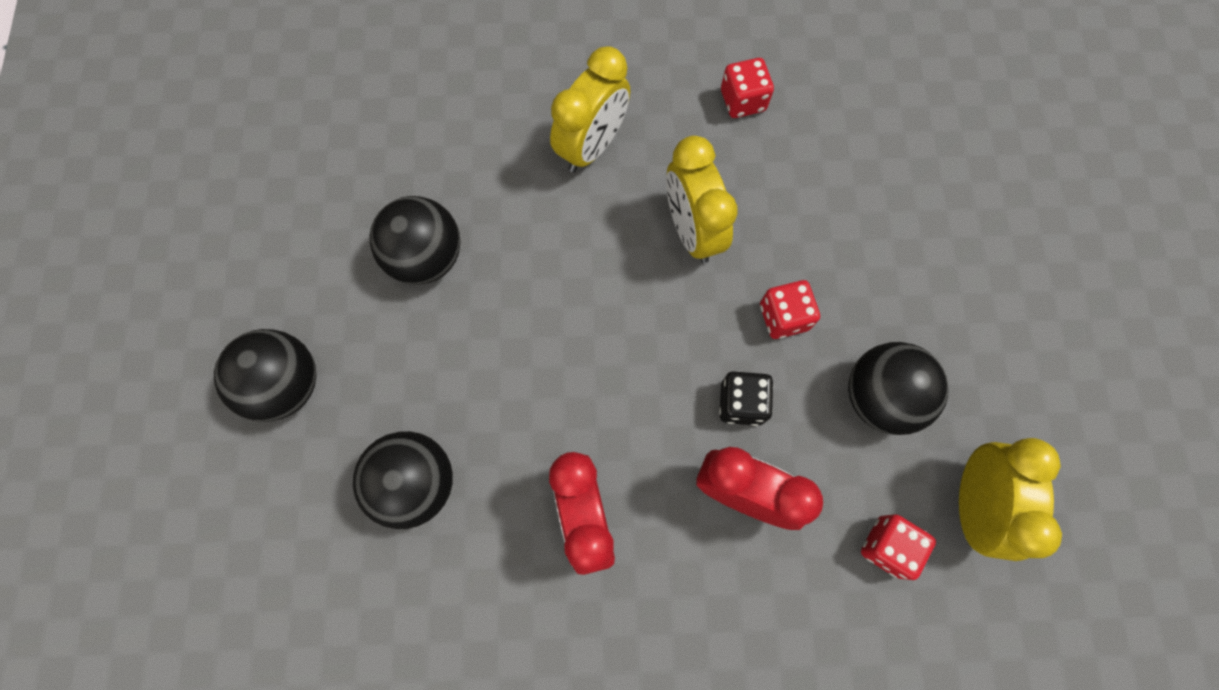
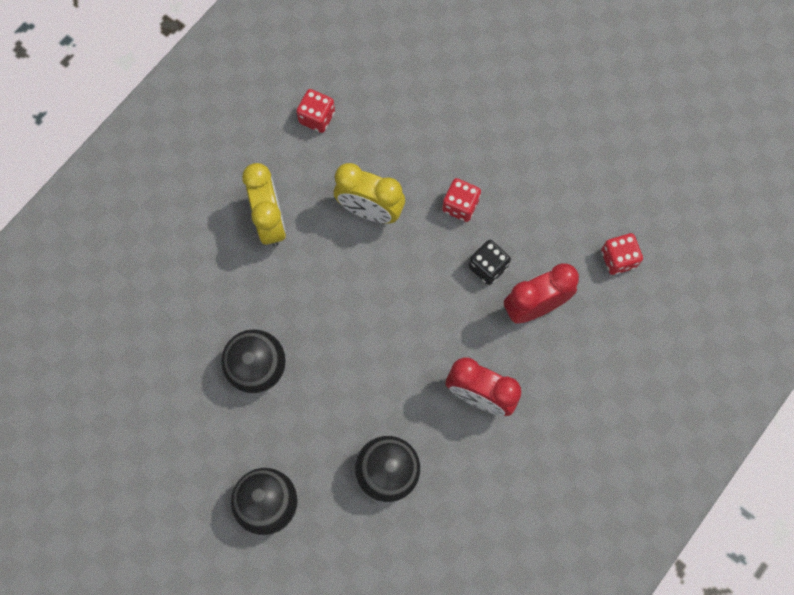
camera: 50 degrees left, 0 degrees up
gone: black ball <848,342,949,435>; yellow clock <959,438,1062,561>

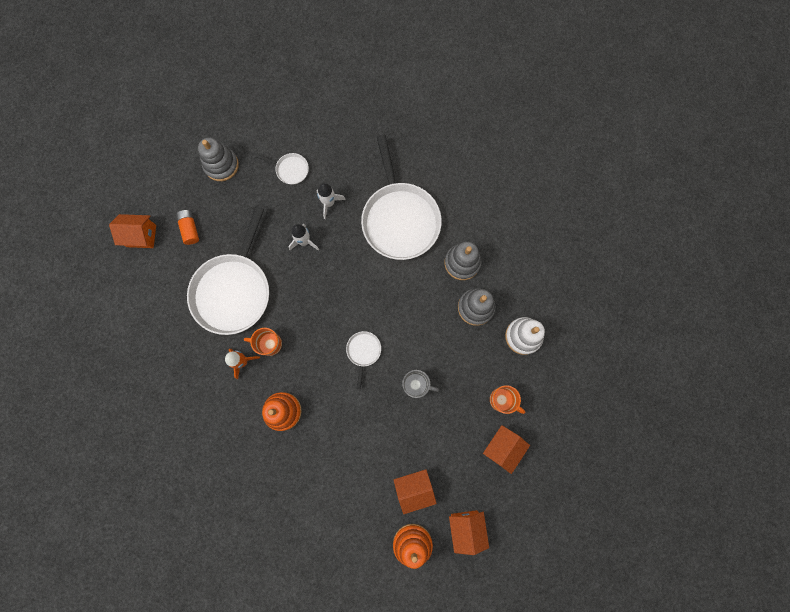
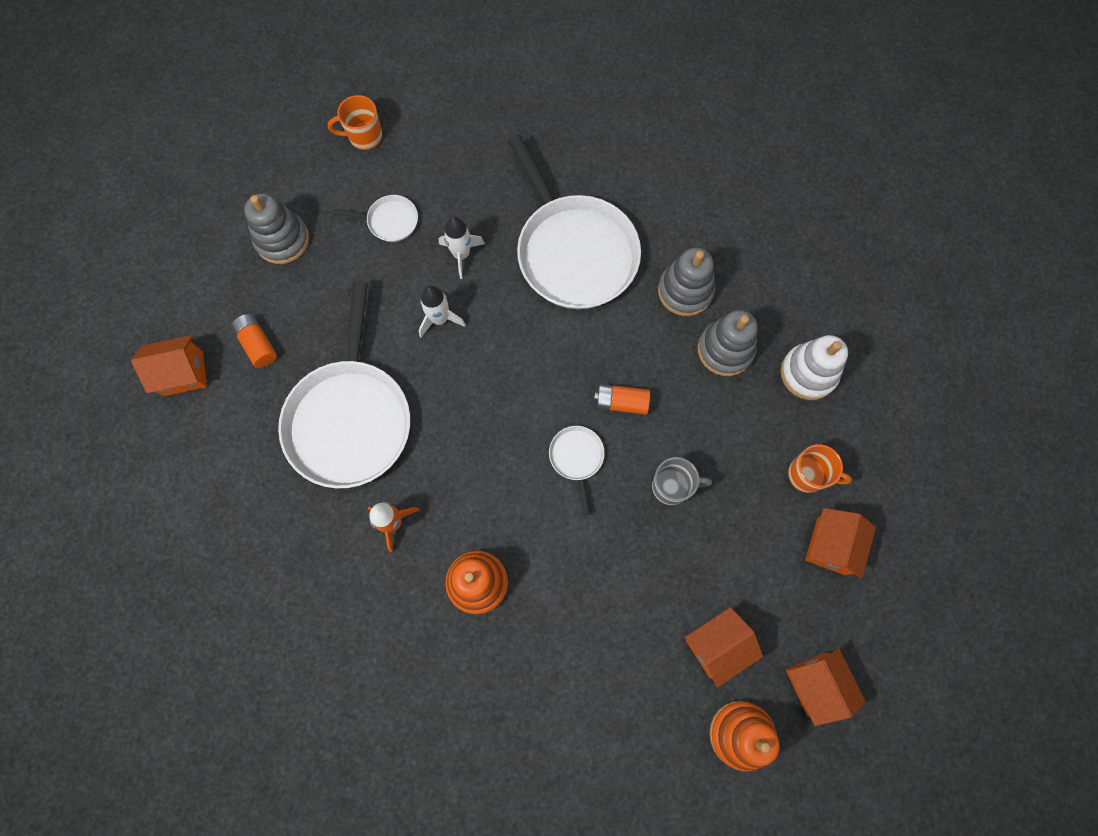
camera: 15 degrees left, 5 degrees down
new: orange battery <594,384,650,415>
shifted: orange mug <244,328,282,356> to <328,95,382,150>

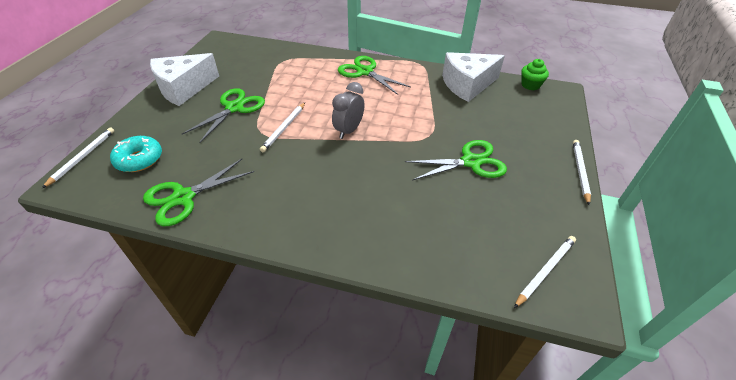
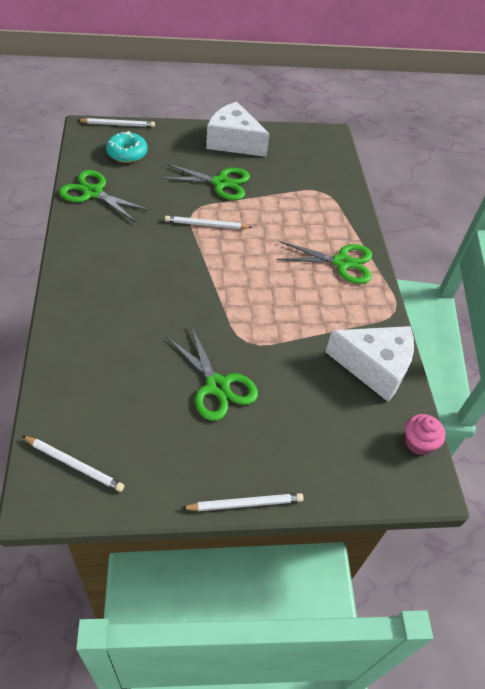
camera: 65 degrees right, 5 degrees up
gone: grey clock <332,82,364,139>
repainted: green cupcake <521,59,549,90> to pink cupcake <405,414,446,455>
rotated: white cheese <442,52,505,102> = <325,326,414,402> 150 degrees clockwise; green scissors <338,56,411,95> = <277,241,372,284> 75 degrees clockwise

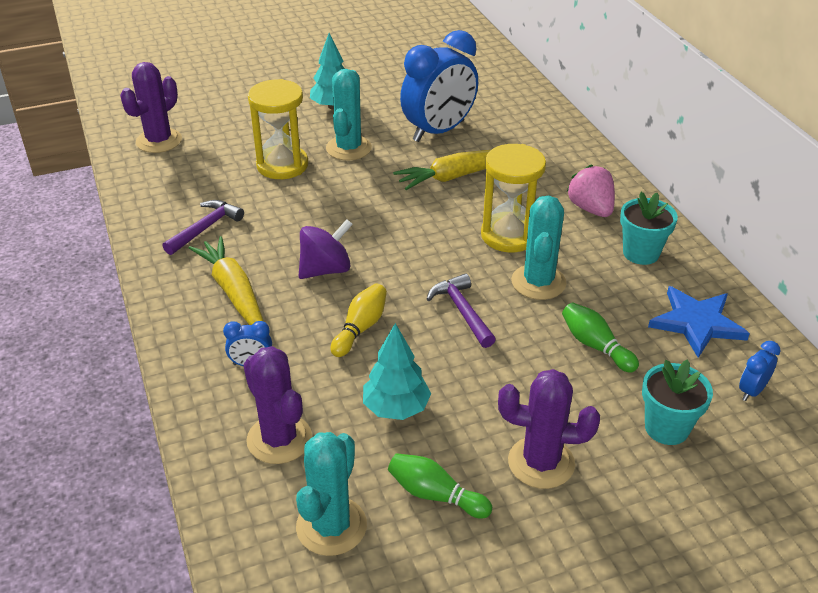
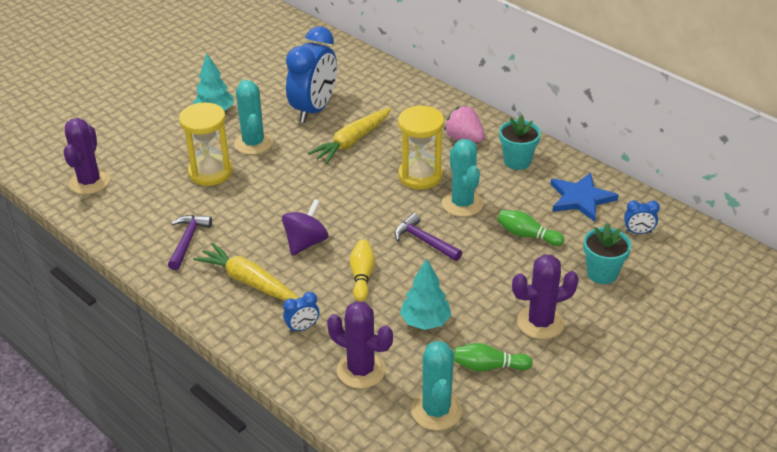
camera: 25 degrees left, 0 degrees up
rotated: blue clock <739,341,780,401> = <624,200,660,234> 105 degrees counterclockwise

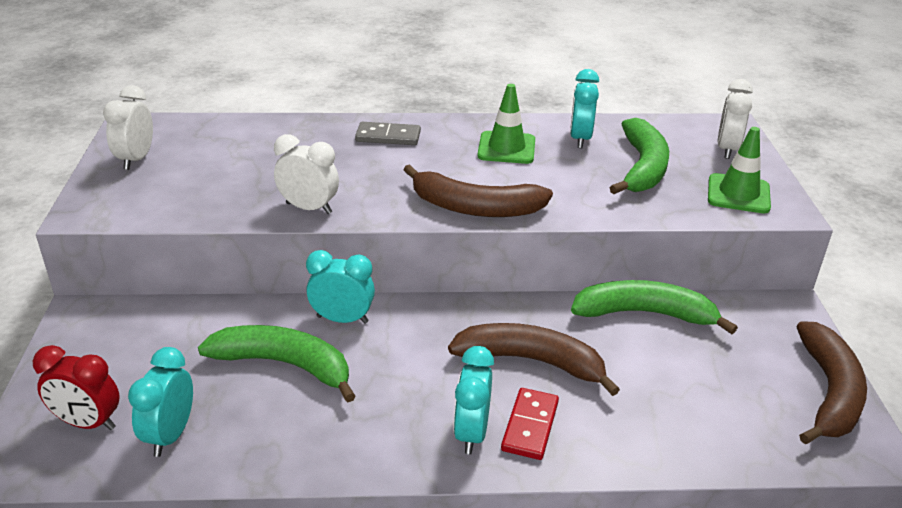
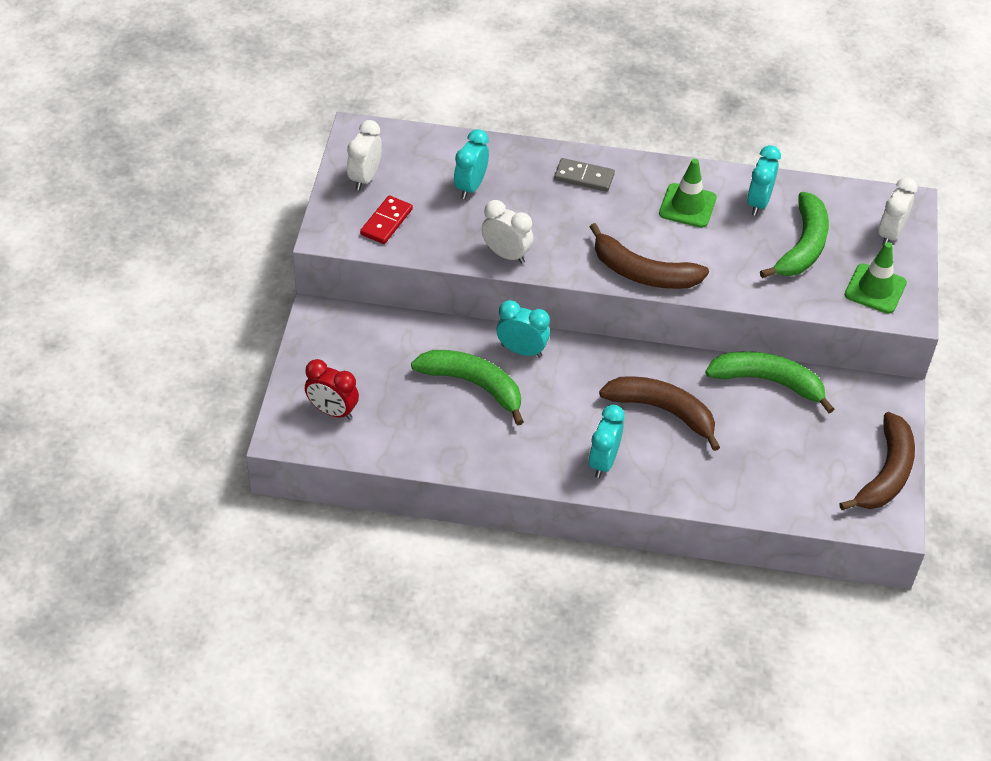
camera: 10 degrees right, 15 degrees up
shifted: turquoise clock <128,347,193,457> to <454,129,489,199>; red domino <501,388,559,460> to <360,196,413,244>

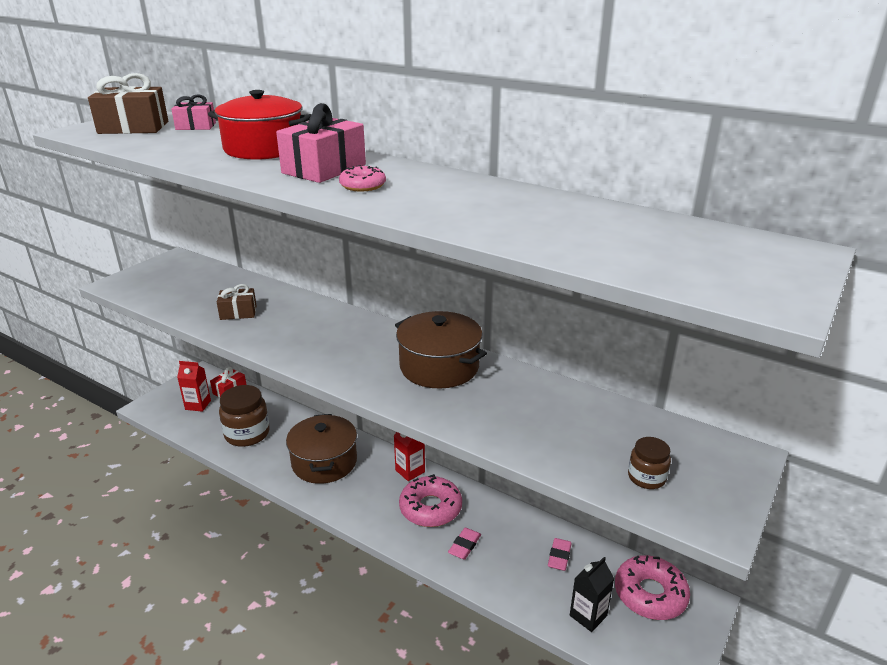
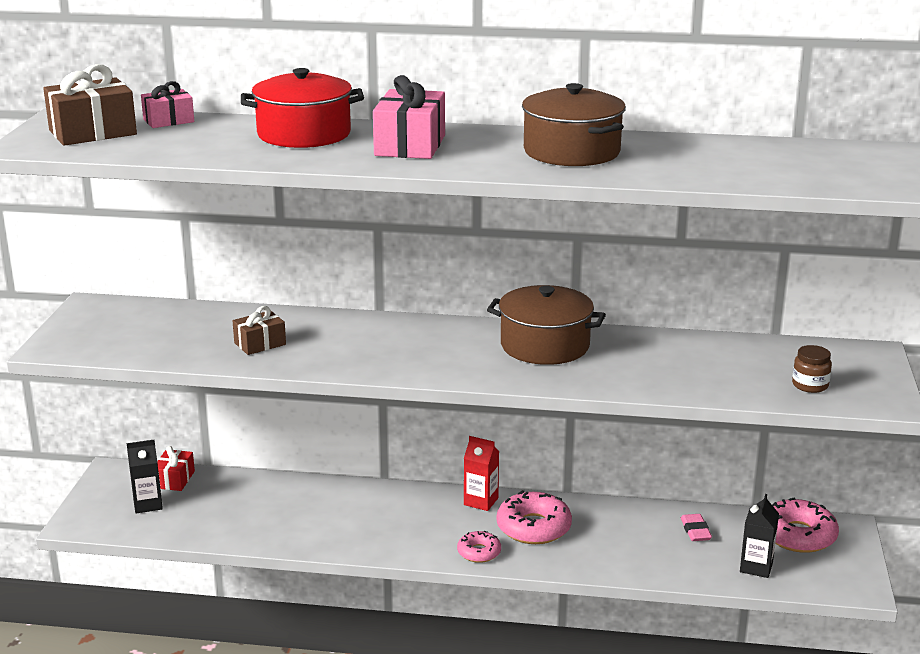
camera: 25 degrees left, 5 degrees down
gone: brown jar <219,385,270,447>; pink eraser <448,528,481,560>
shifted: pink donut <339,165,386,192> to <457,531,501,563>; brown pot <286,414,357,484> to <522,83,626,166>
repainted: red carton <177,361,211,412> to black carton <127,440,163,513>

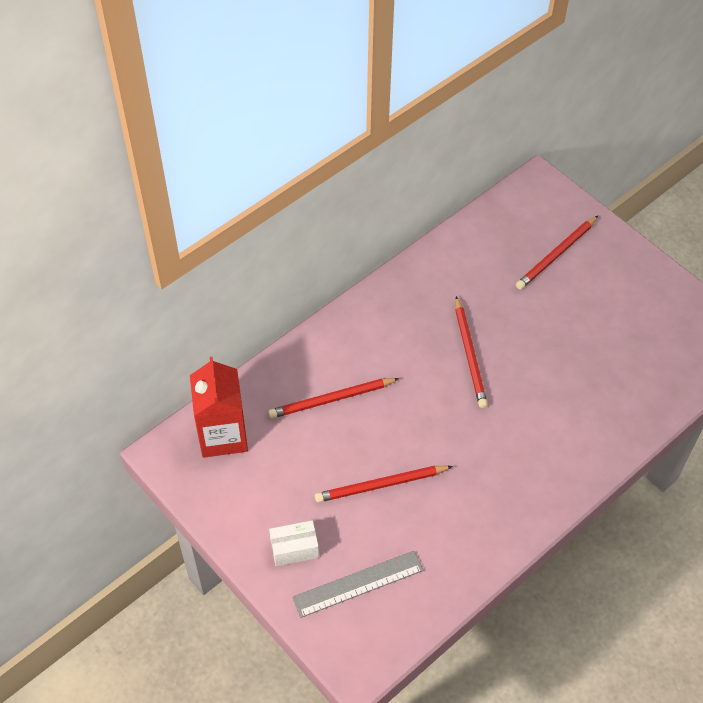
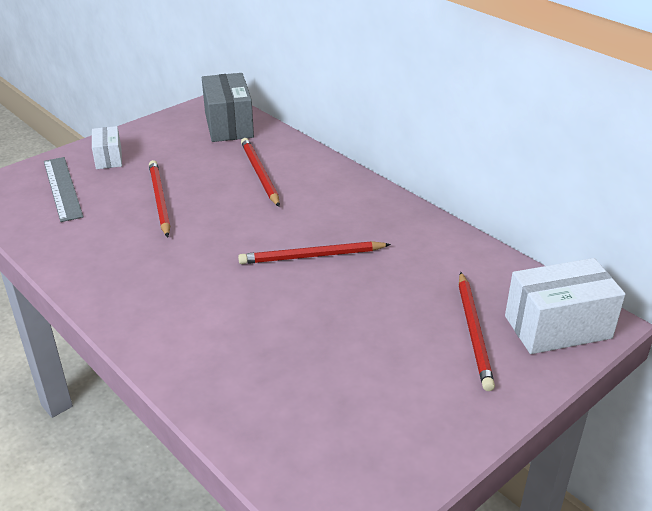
camera: 90 degrees right, 20 degrees down
new: white box <505,258,626,354>
swapped: red carton <190,357,248,458> to grey box <202,73,254,142>
rotated: red pencil <516,216,598,290> = <459,272,495,391> 135 degrees counterclockwise

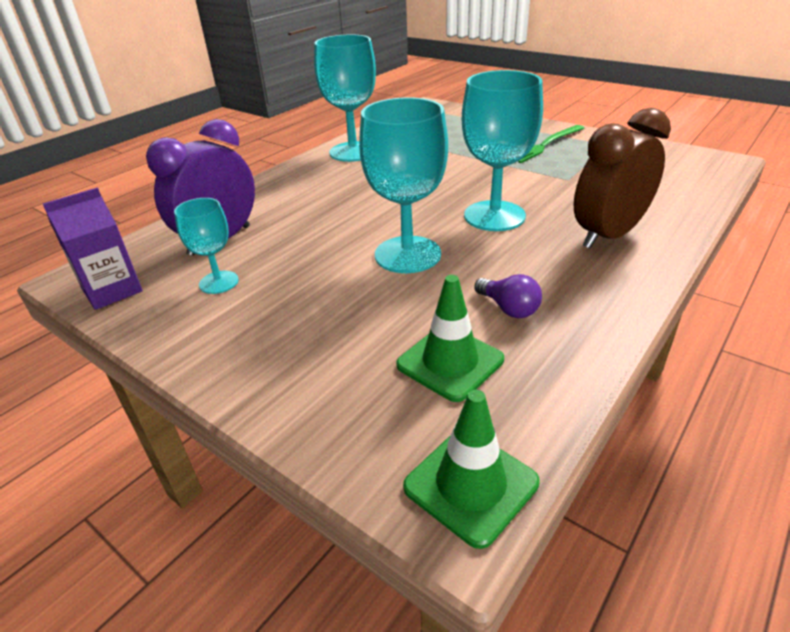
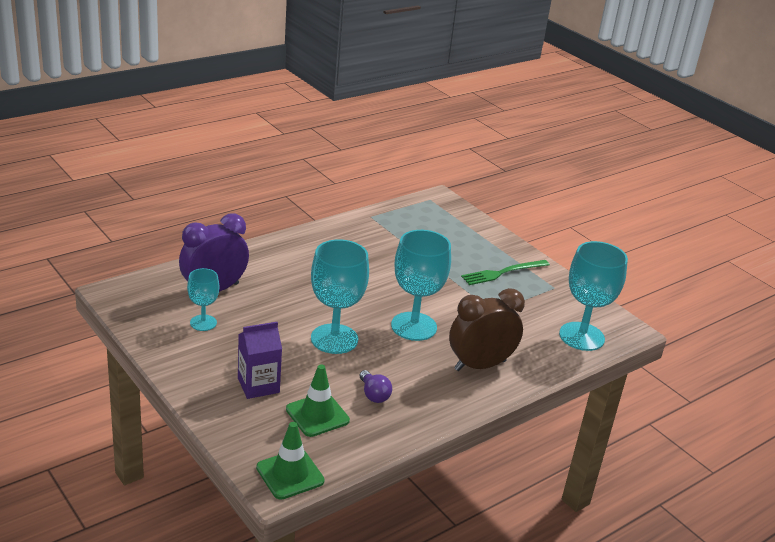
camera: 10 degrees right, 5 degrees down
shifted: turquoise goblet <314,34,376,162> to <559,241,628,351>; purple carton <43,188,143,310> to <238,322,282,399>

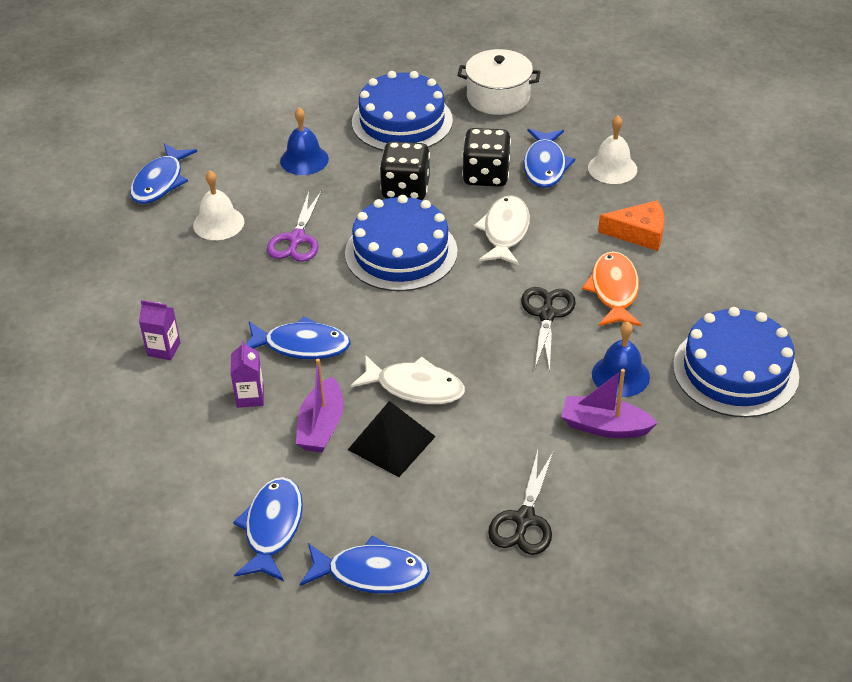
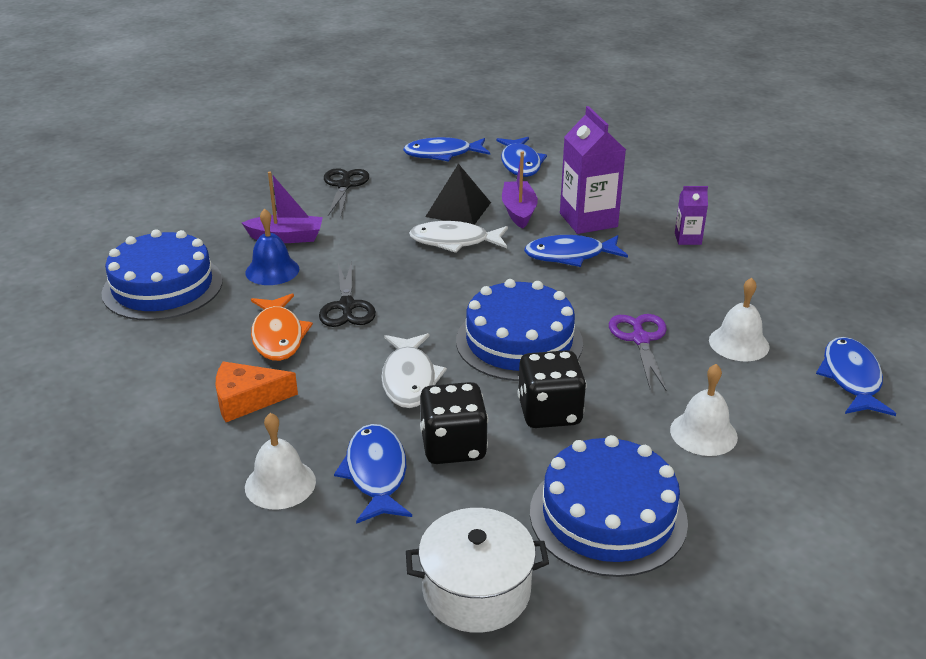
camera: 165 degrees right, 10 degrees down
repainted: blue bell <280,107,329,175> to white bell <670,364,738,456>
scaled: purple carton <230,340,264,408> = <560,106,626,234> x1.96

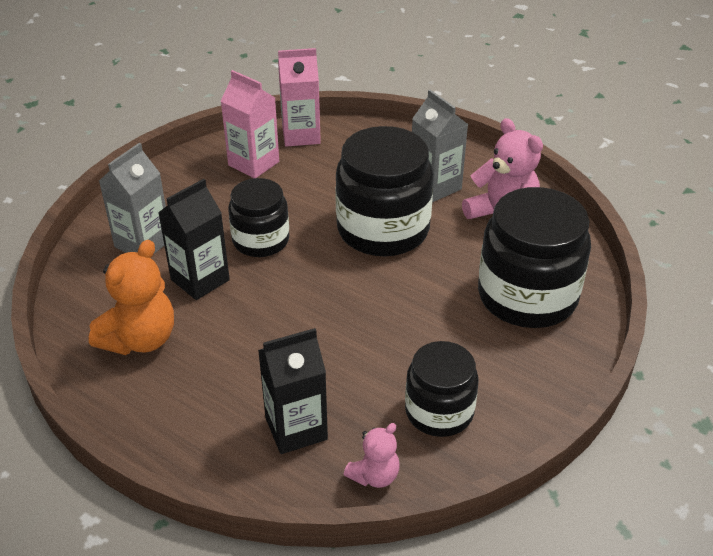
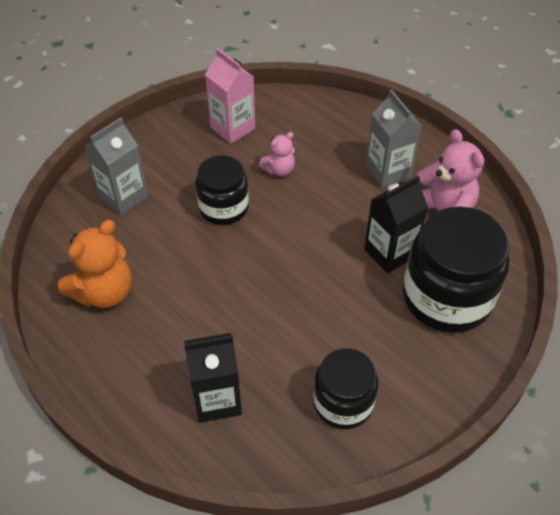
camera: 10 degrees right, 10 degrees up
gone: pink carton <278,48,321,147>; black jar <335,126,434,256>
shifted: black carton <158,179,230,300> to <364,176,428,273>; pink teddy bear <344,423,400,488> to <259,132,295,177>

